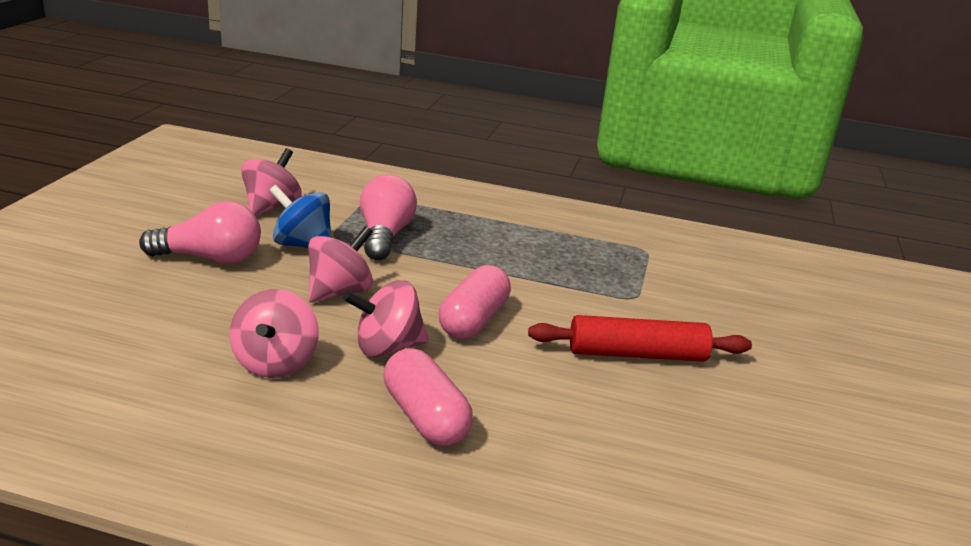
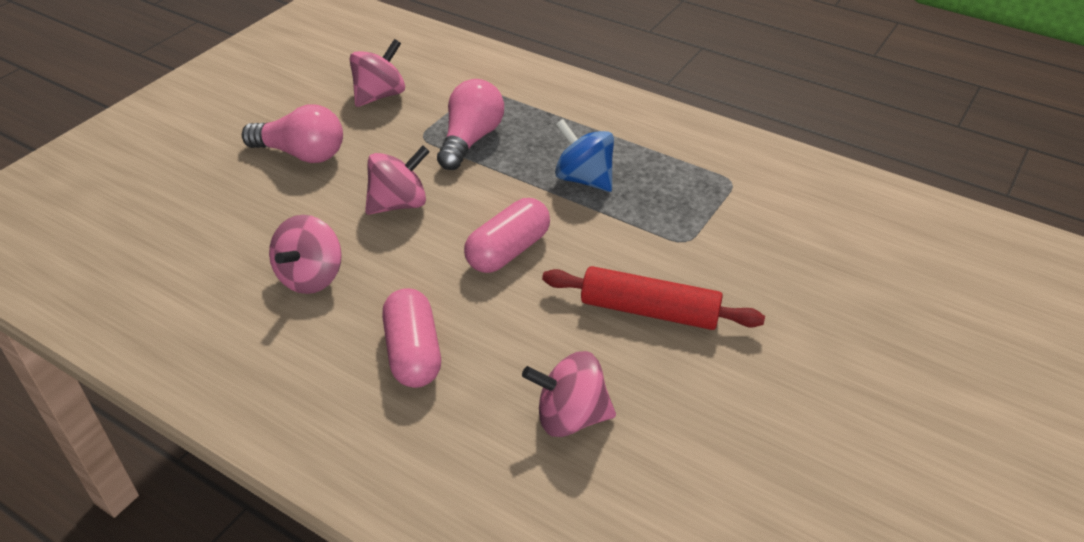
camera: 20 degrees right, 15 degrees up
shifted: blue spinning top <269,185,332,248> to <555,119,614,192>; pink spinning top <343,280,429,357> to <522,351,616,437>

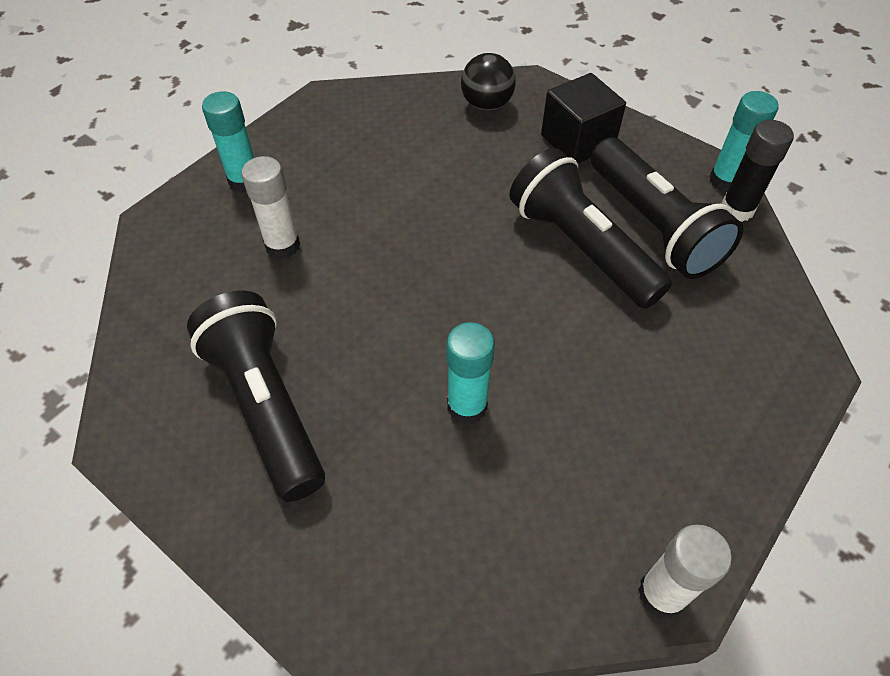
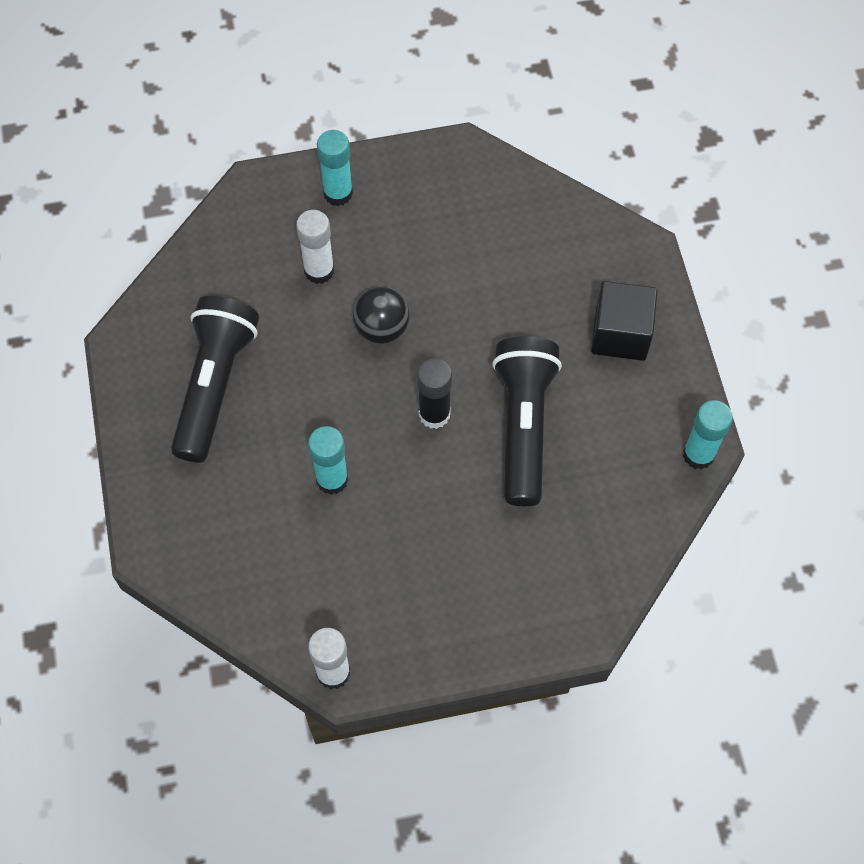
camera: 40 degrees right, 10 degrees up
gone: black flashlight <591,137,743,279>
shifted: black ball <461,53,516,111> to <353,287,410,344>; black glue stick <721,120,794,222> to <417,359,452,429>

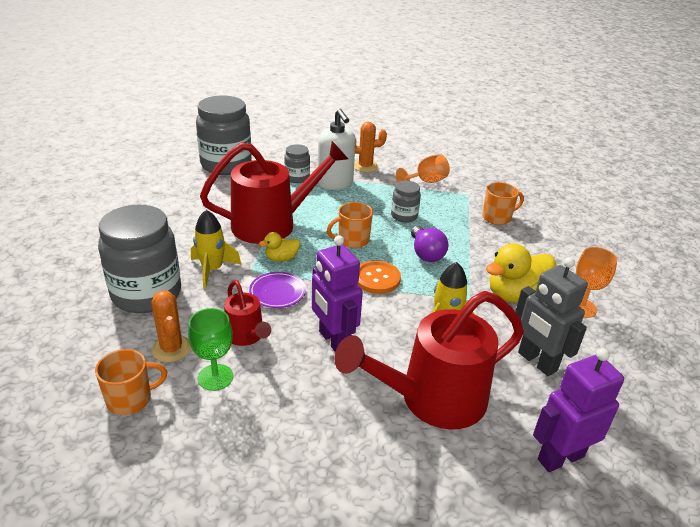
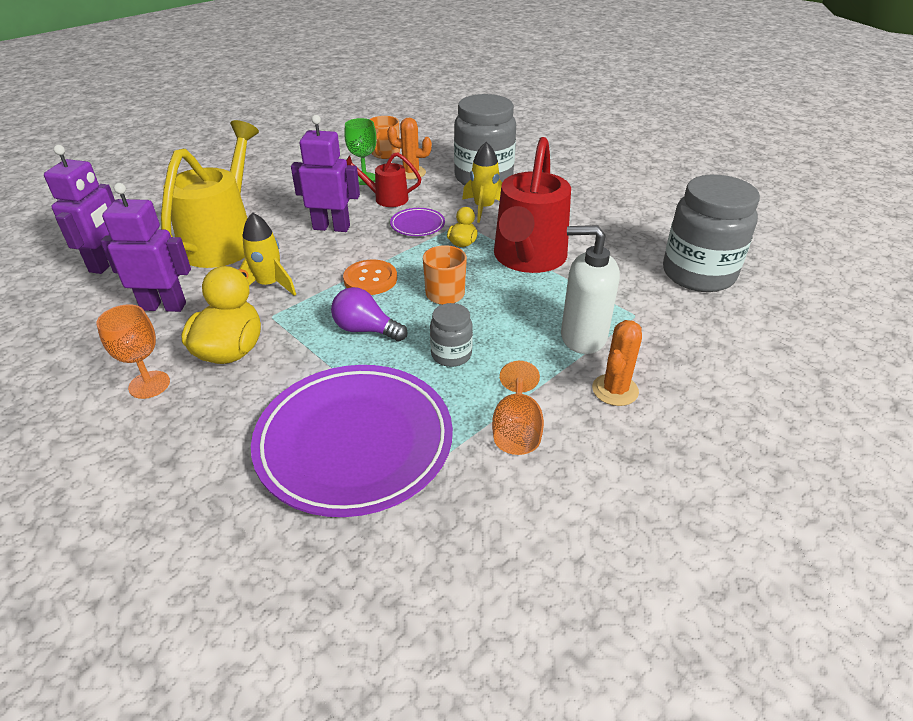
camera: 130 degrees right, 5 degrees up
gone: grey jar <284,144,310,183>
swapped: orange mug <482,182,524,225> to purple plate <251,365,453,517>
repainted: grey robot <515,257,588,376> to purple robot <101,183,191,312>; red watering can <335,291,524,430> to yellow watering can <161,120,259,268>

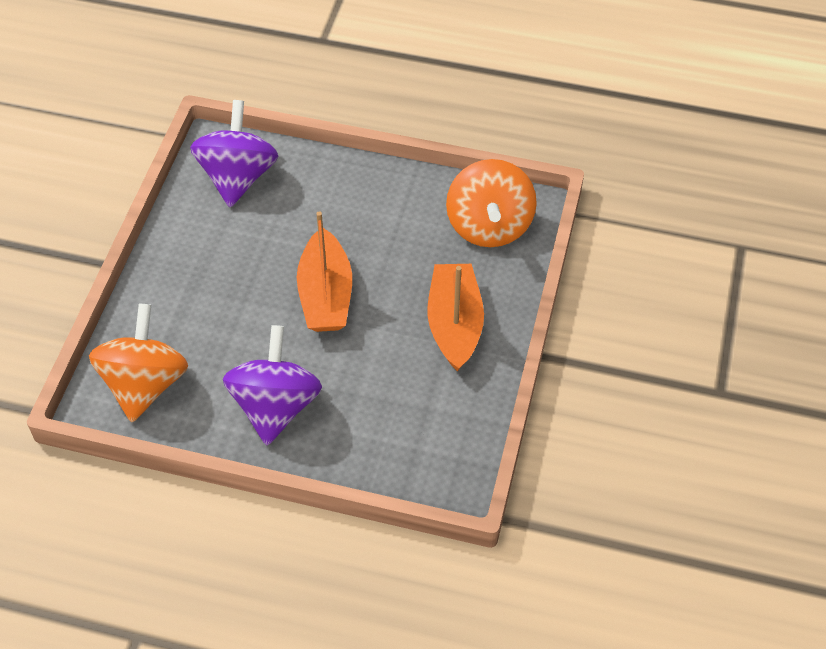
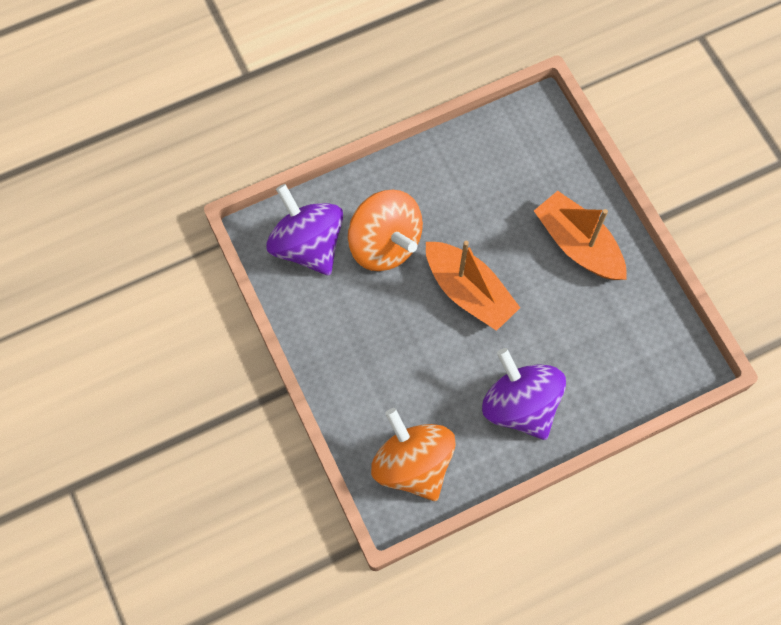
camera: 40 degrees left, 15 degrees up
shifted: orange spinning top <446,159,537,247> to <348,190,423,271>

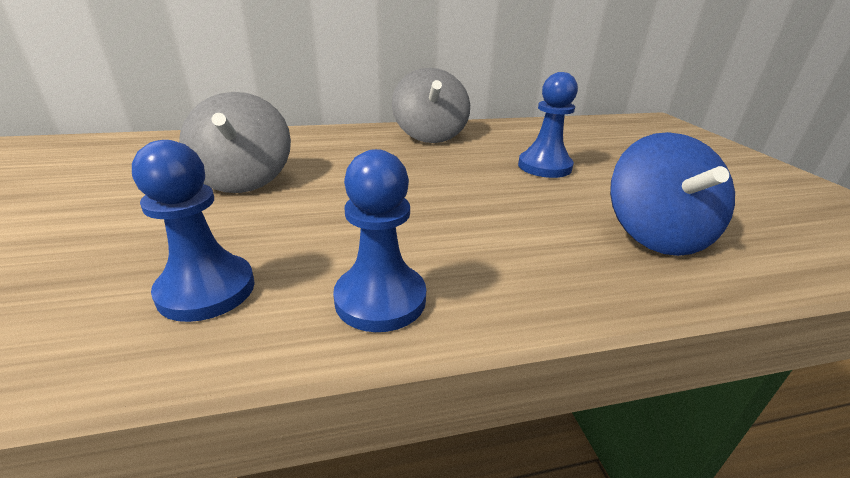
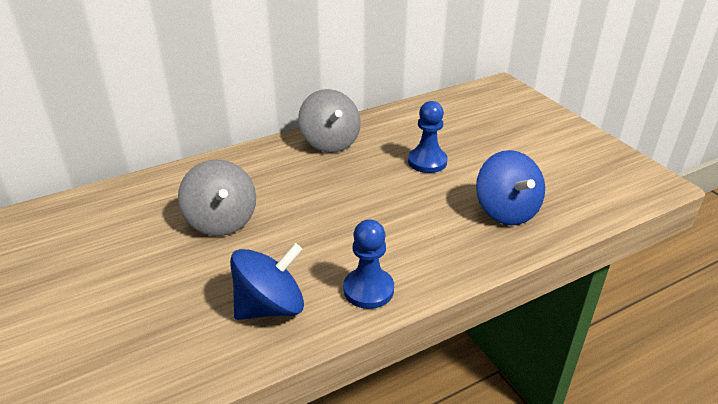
camera: 15 degrees left, 5 degrees up
swapped: blue pawn <132,140,255,322> to blue spinning top <230,243,304,320>

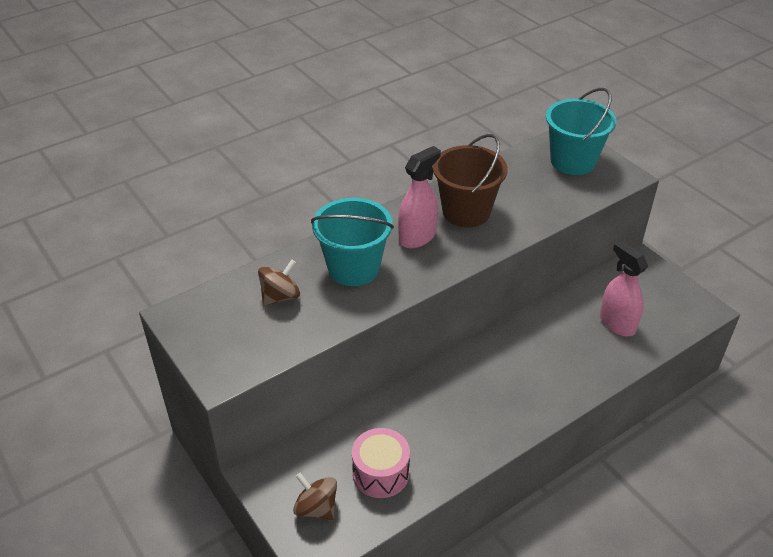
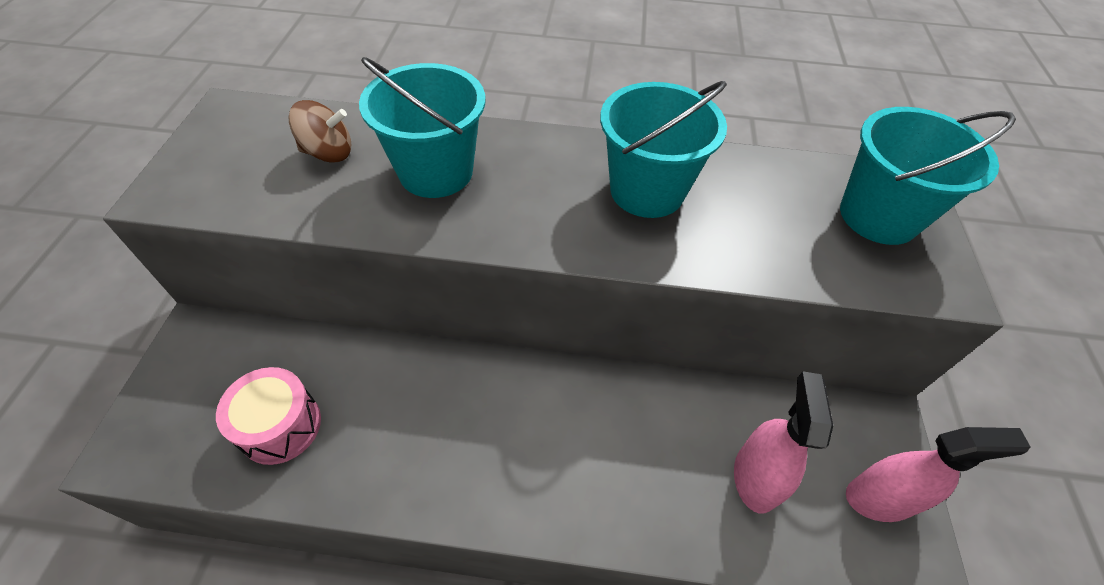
camera: 40 degrees right, 10 degrees up
gone: brown spinning top <293,473,337,520>
shifted: pink spray bottle <398,146,441,248> to <846,427,1030,522>
repainted: brown bucket <433,134,507,227> to turquoise bucket <600,81,727,218>

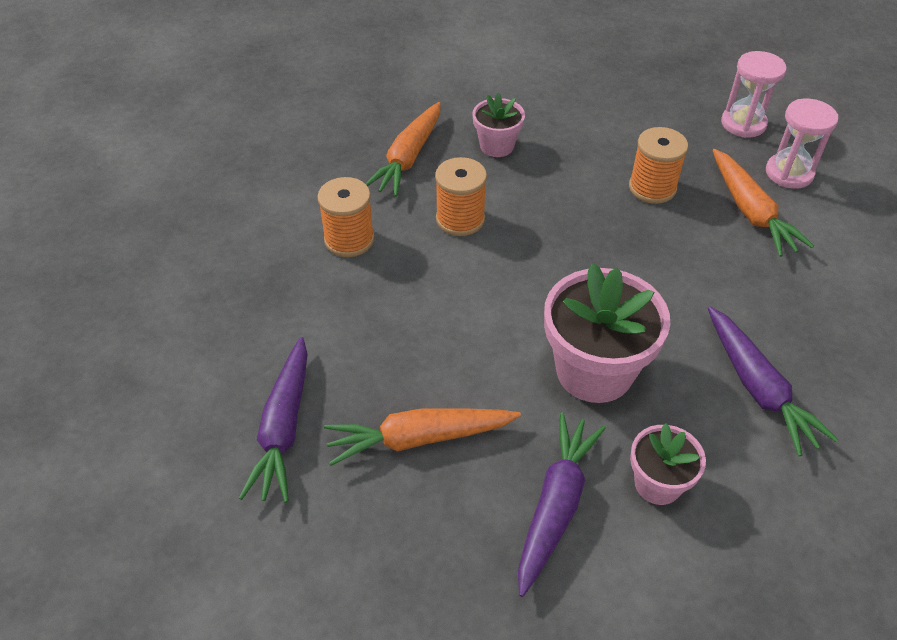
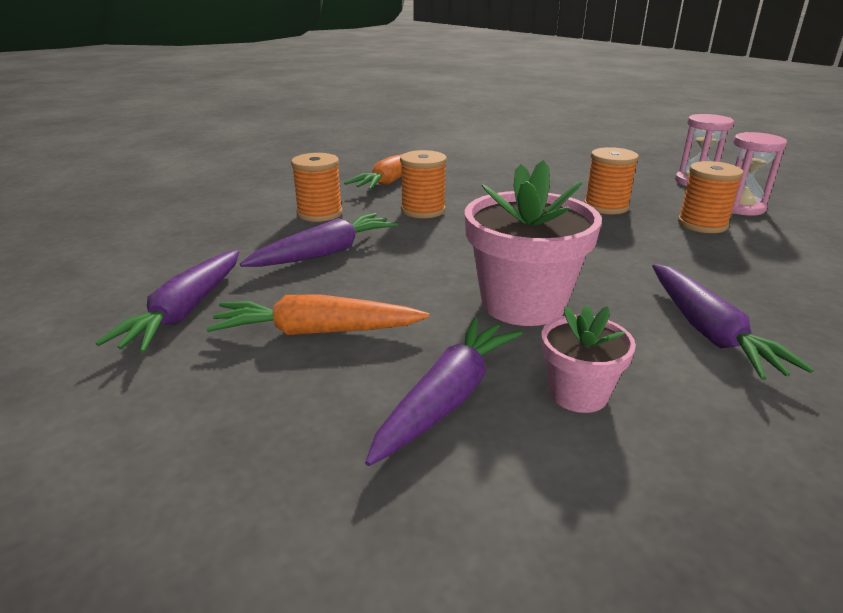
camera: 10 degrees right, 20 degrees down
gone: pink flower pot <472,93,525,157>
new: purple carrot <240,213,398,267>
swapped: orange carrot <712,149,814,257> to orange spool <678,161,744,233>

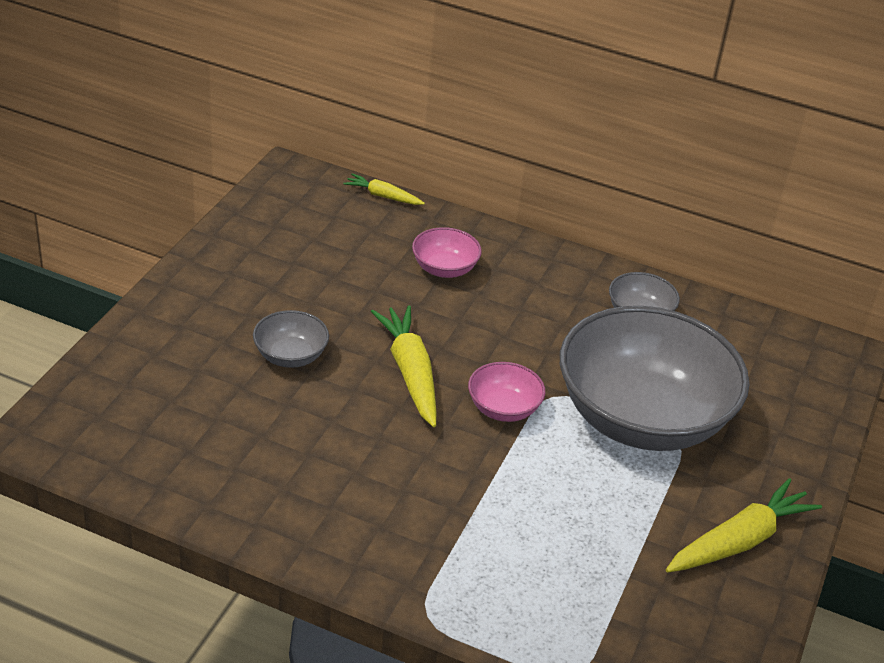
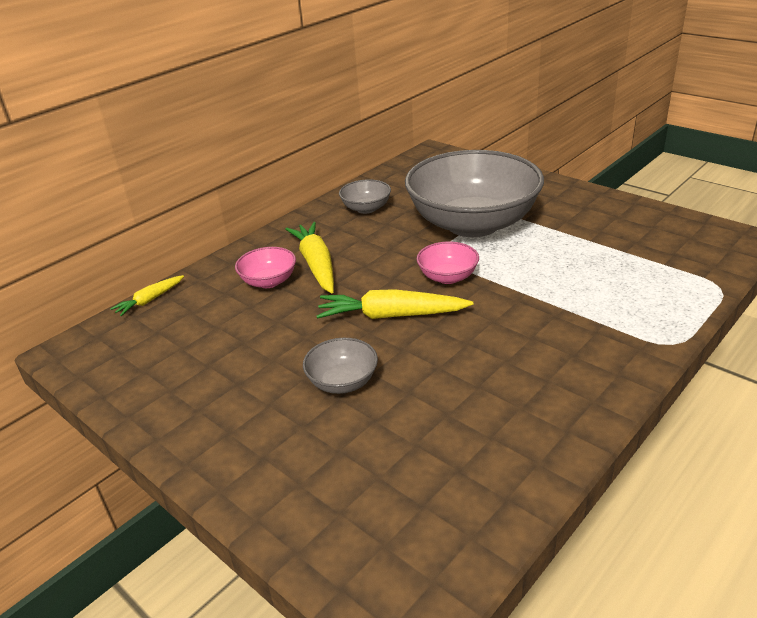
camera: 65 degrees left, 5 degrees down
shifted: yellow carrot <666,478,822,573> to <285,222,334,293>

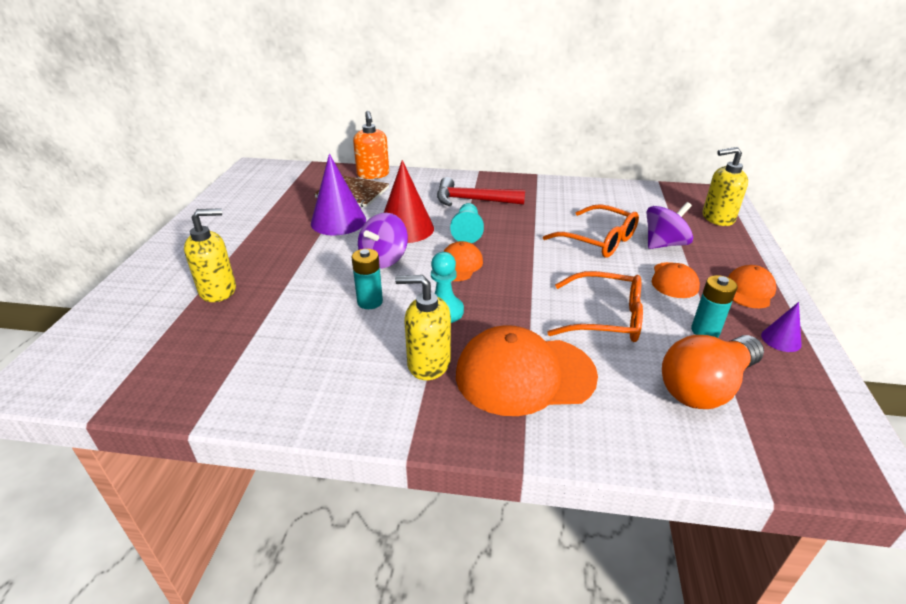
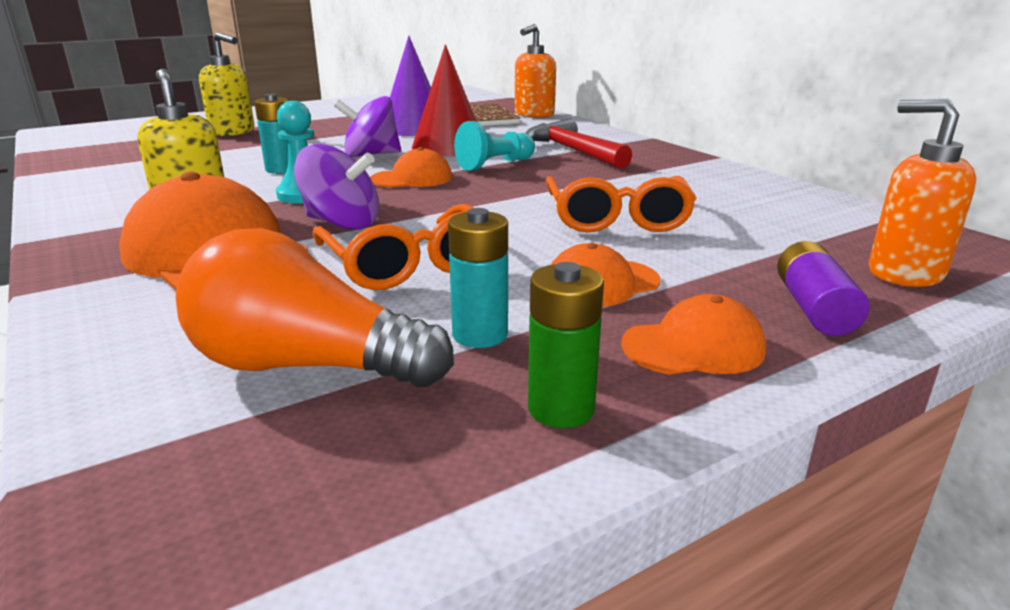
camera: 50 degrees right, 10 degrees down
new: purple battery <777,241,870,336>
shifted: purple spinning top <647,202,693,249> to <294,144,379,230>
swapped: purple cone <761,302,802,352> to green battery <528,262,604,428>
repainted: yellow soap dispenser <702,147,748,226> to orange soap dispenser <869,98,976,287>

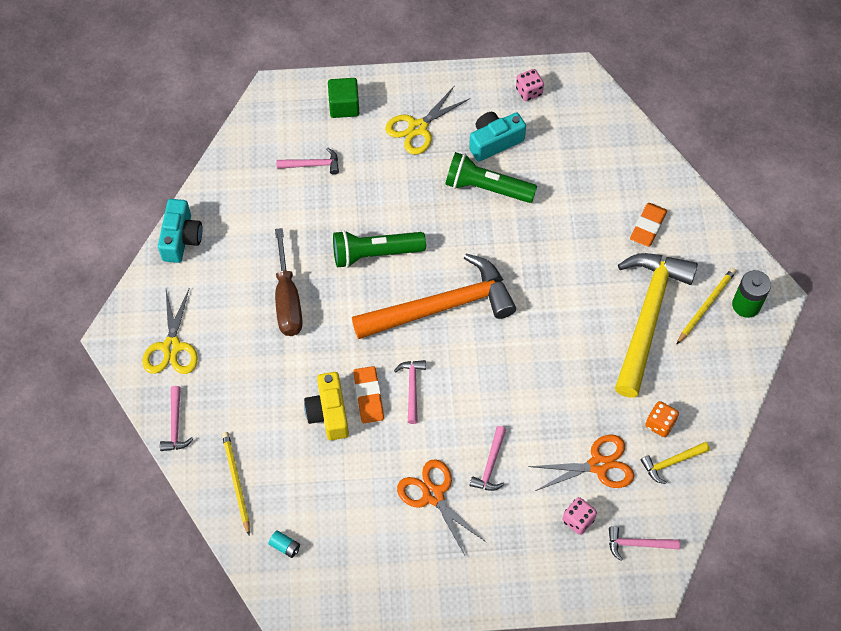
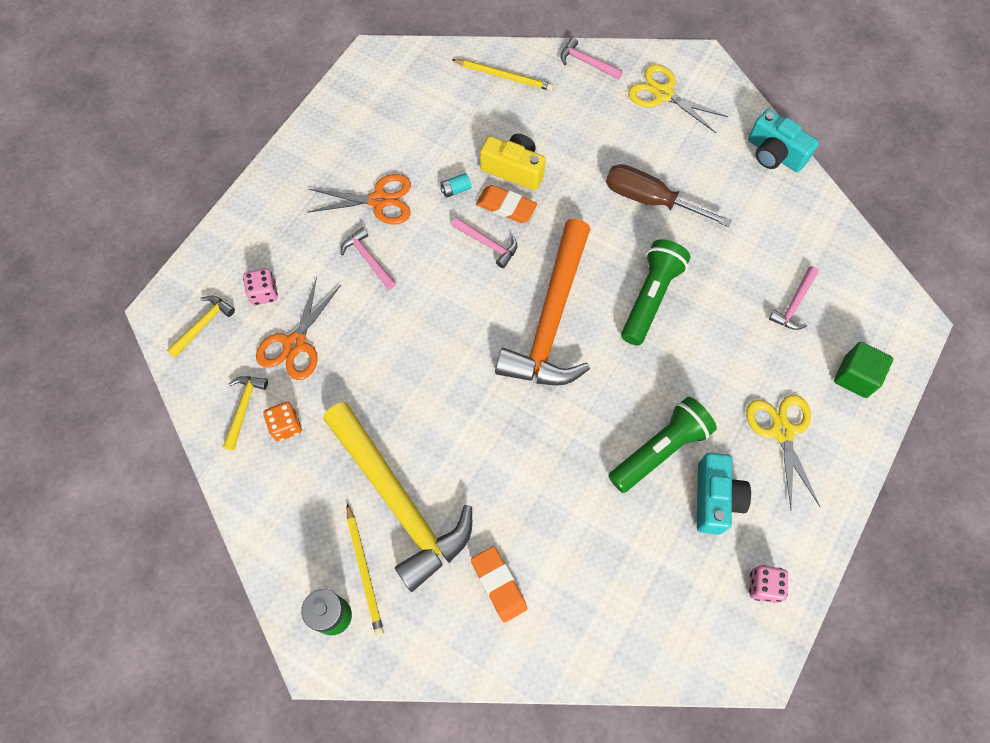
camera: 125 degrees right, 5 degrees up
shifted: turquoise battery <269,530,300,558> to <440,173,471,198>
repainted: pink hammer <609,526,680,561> to yellow hammer <166,296,235,358>

